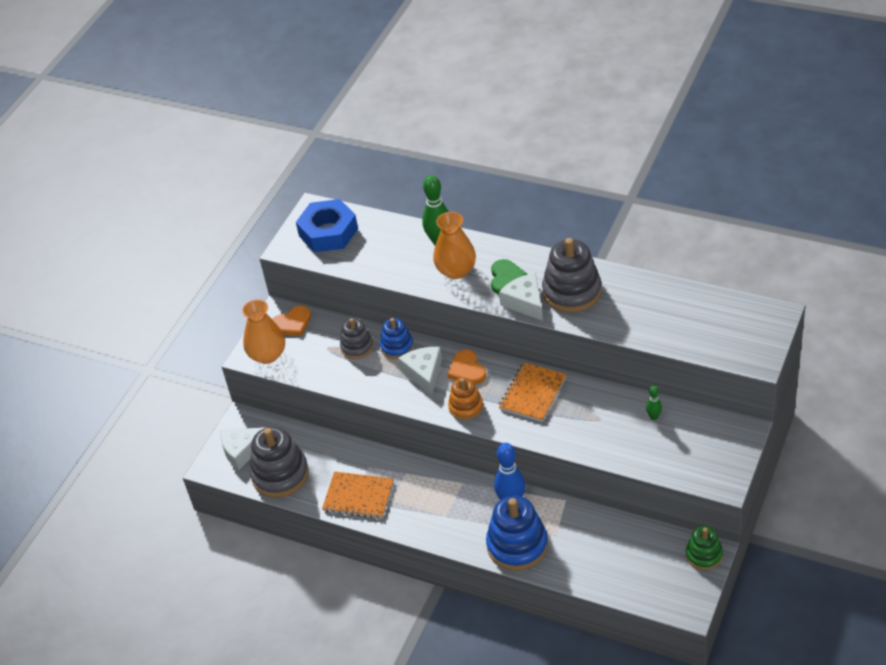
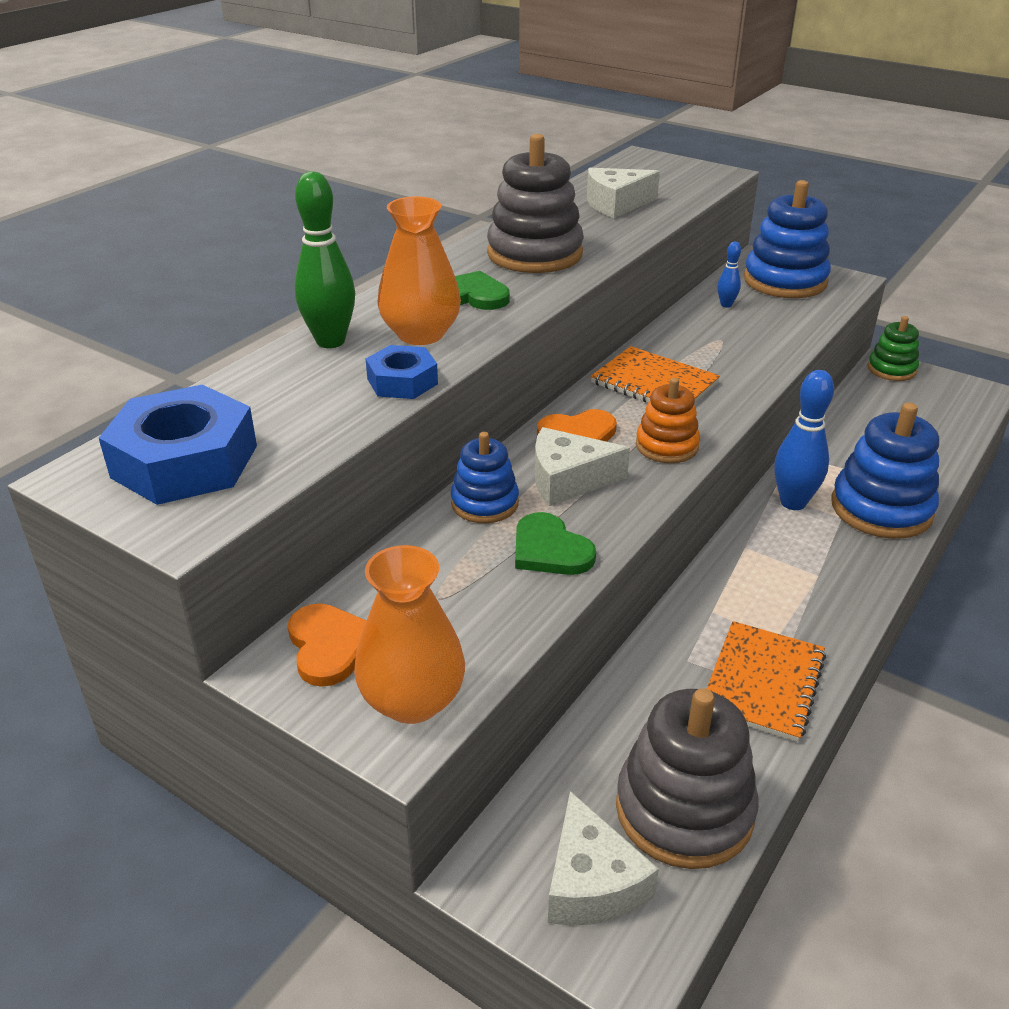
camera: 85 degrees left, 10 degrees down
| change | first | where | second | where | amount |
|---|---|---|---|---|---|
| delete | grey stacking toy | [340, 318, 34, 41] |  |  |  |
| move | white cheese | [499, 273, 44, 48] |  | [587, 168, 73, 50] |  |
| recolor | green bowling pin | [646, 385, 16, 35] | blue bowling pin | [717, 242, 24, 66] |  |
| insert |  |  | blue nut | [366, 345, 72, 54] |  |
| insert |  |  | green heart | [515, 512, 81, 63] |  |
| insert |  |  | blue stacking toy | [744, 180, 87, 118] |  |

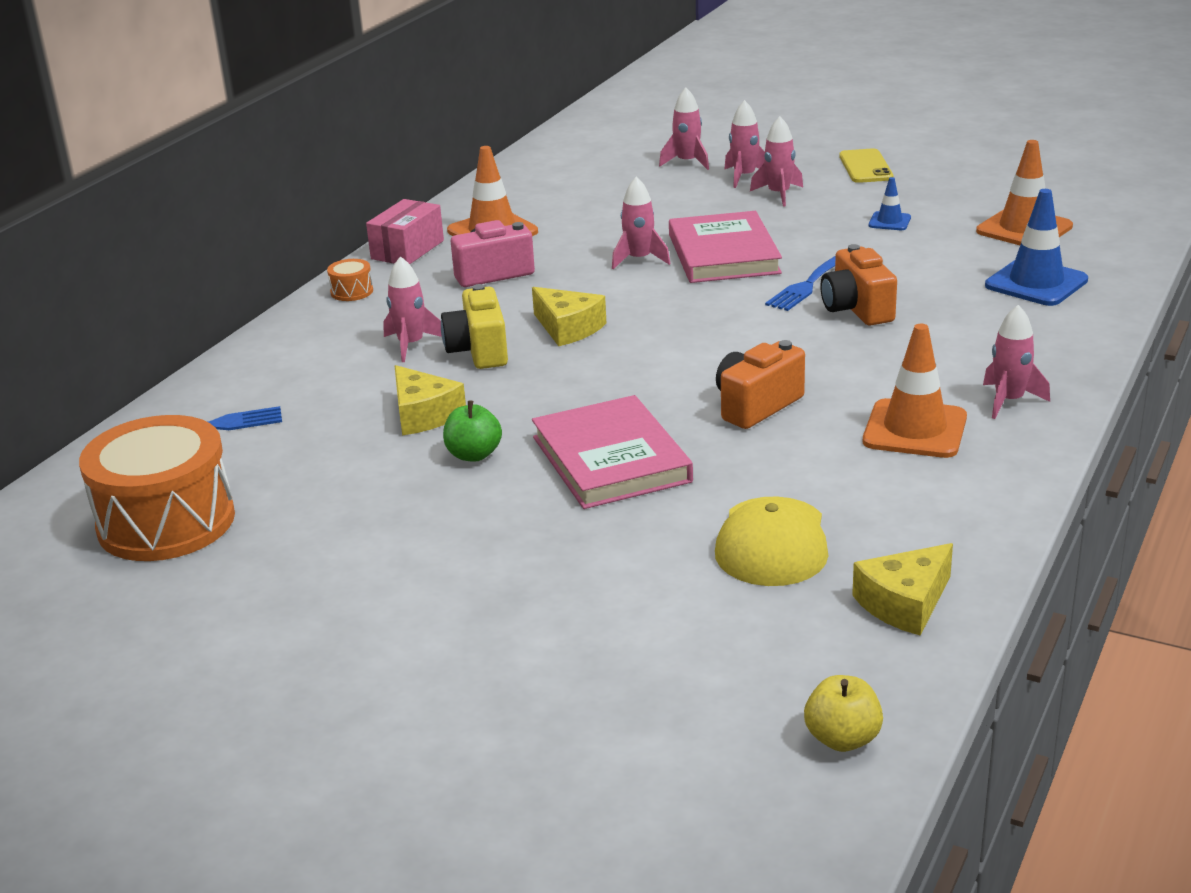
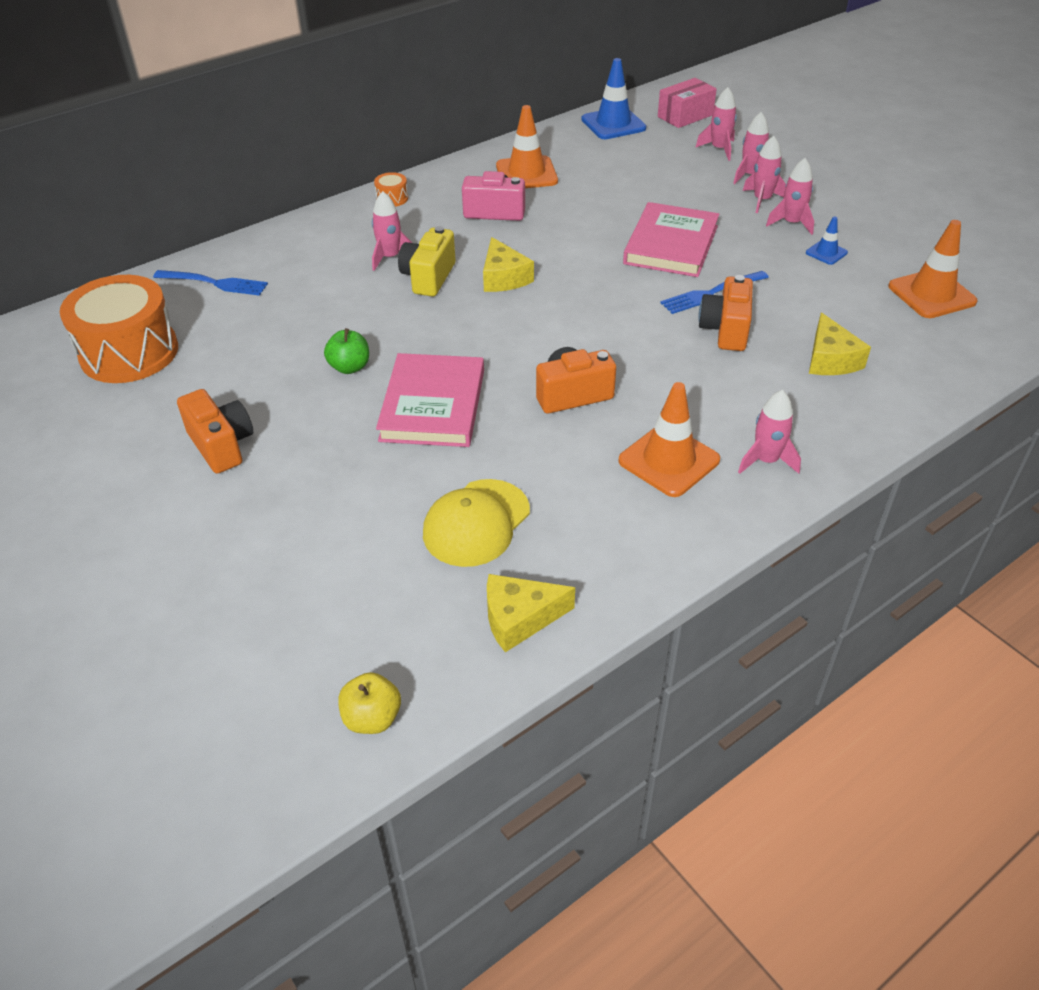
camera: 25 degrees right, 15 degrees up
| change | first | where | second | where | amount |
|---|---|---|---|---|---|
| move | pink box | [366, 199, 78, 65] |  | [658, 78, 59, 50] |  |
| move | yellow cheese | [395, 365, 71, 70] |  | [809, 313, 62, 62] |  |
| move | pink rocket | [612, 177, 58, 92] |  | [766, 158, 48, 77] |  |
| delete | yellow phone | [839, 148, 55, 35] |  |  |  |
| move | blue traffic cone | [985, 189, 103, 117] |  | [581, 58, 65, 81] |  |
| insert |  |  | orange camera | [177, 389, 76, 85] |  |

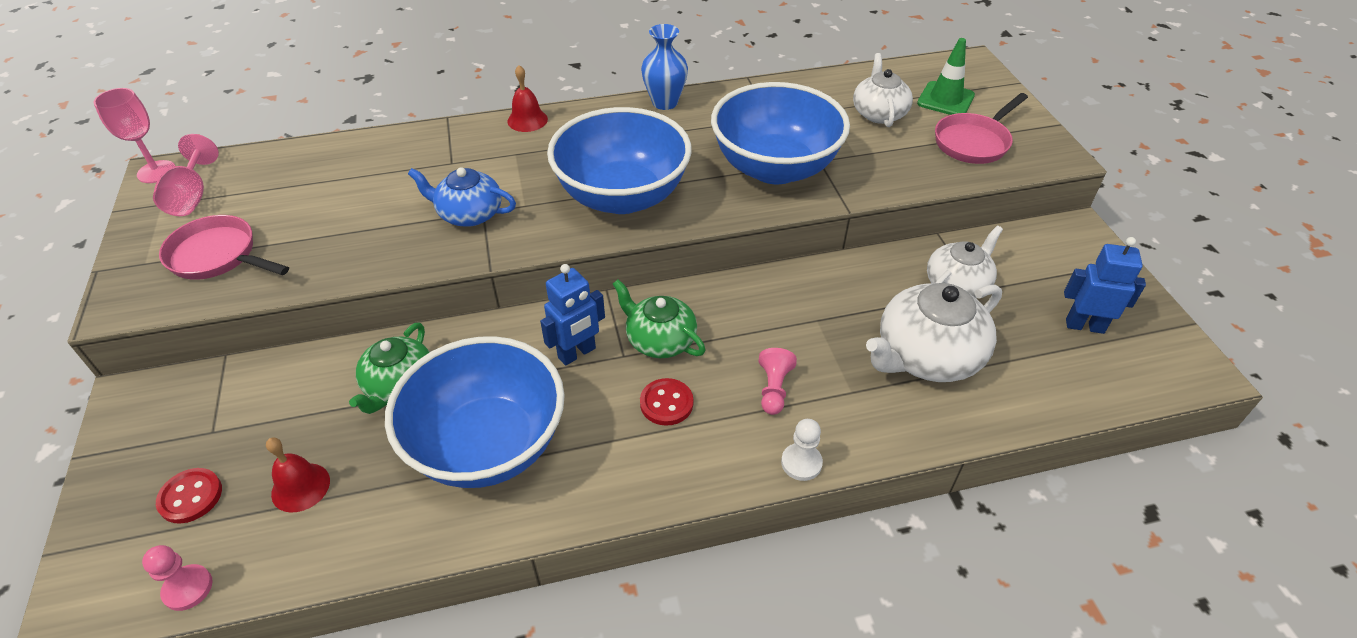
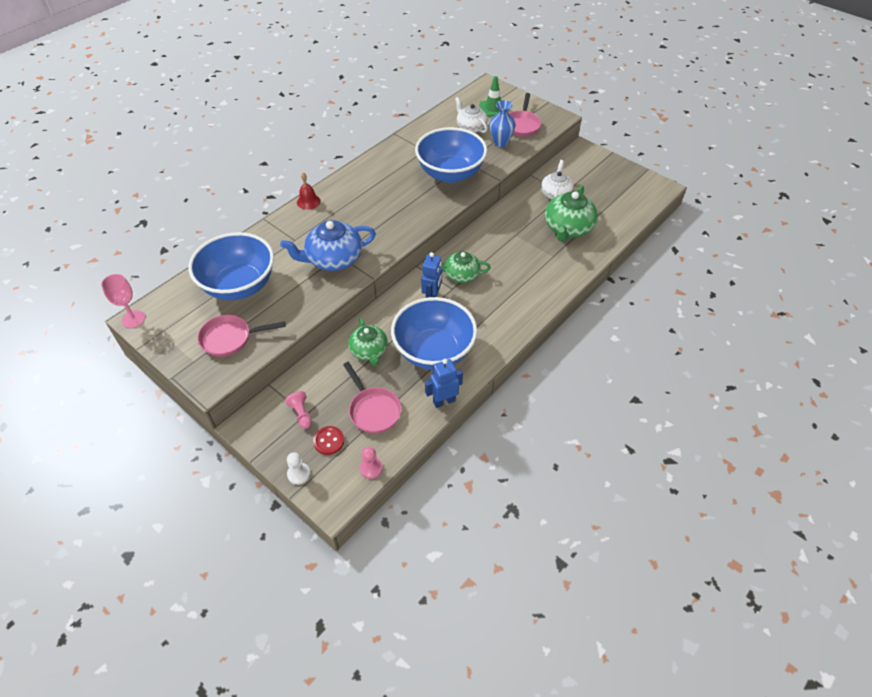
camera: 35 degrees left, 5 degrees up
| change | first | where | second | where | amount |
|---|---|---|---|---|---|
| delete | pink goblet | [153, 134, 66, 82] |  |  |  |
| replace | red bell | [266, 438, 64, 75] | pink pan | [343, 362, 58, 72] |  |
| resize | blue teapot | [408, 167, 108, 60] |  | [280, 220, 96, 51] | x1.53 |
| move | blue bowl | [547, 107, 145, 107] |  | [189, 232, 85, 68] |  |
| delete | red button | [640, 378, 53, 48] |  |  |  |
| move | blue vase | [641, 24, 47, 86] |  | [490, 100, 25, 47] |  |
| move | pink pawn | [758, 348, 39, 67] |  | [285, 391, 27, 38] |  |
| move | white pawn | [781, 419, 42, 62] |  | [287, 452, 23, 33] |  |
| recolor | white teapot | [866, 283, 136, 99] | green teapot | [545, 185, 53, 57] |  |
| move | blue robot | [1064, 237, 82, 97] |  | [425, 359, 38, 49] |  |

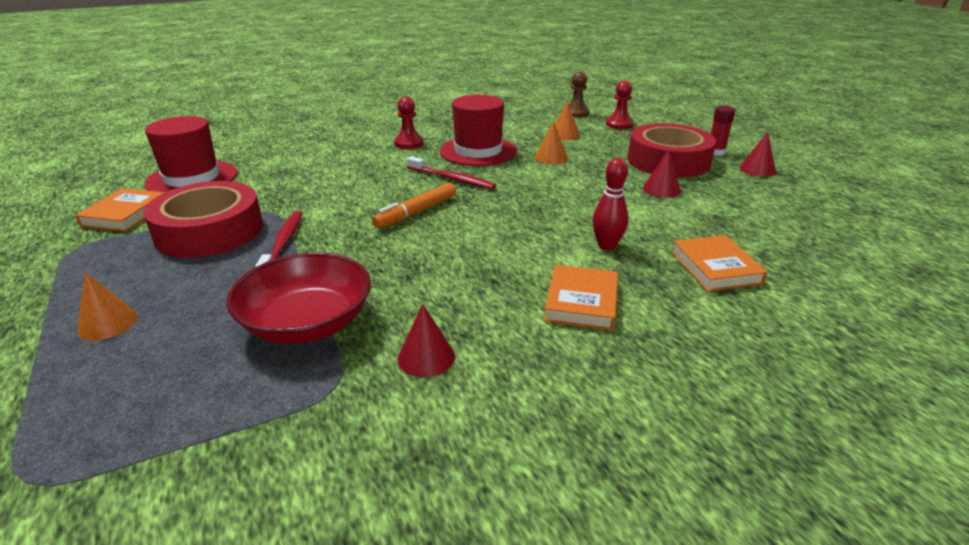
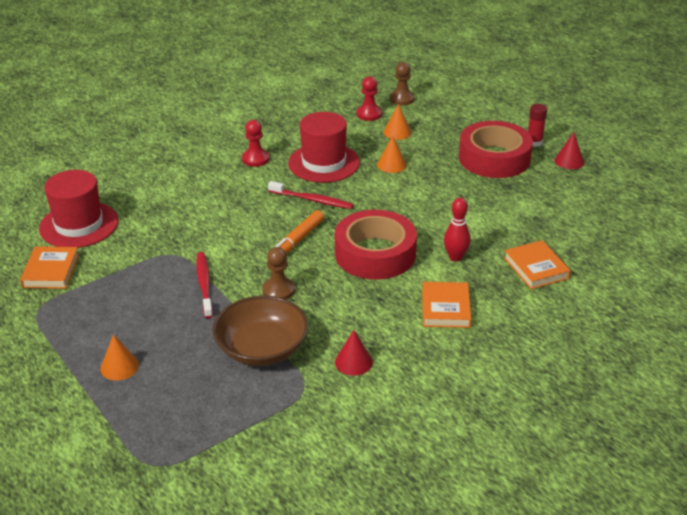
camera: 10 degrees left, 5 degrees up
| change | first | where | second | where | amount |
|---|---|---|---|---|---|
| move | red tape | [143, 181, 120, 77] |  | [335, 210, 82, 70] |  |
| recolor | red bowl | [226, 252, 145, 92] | brown bowl | [213, 296, 95, 70] |  |
| move | red pawn | [606, 81, 28, 48] |  | [357, 76, 25, 45] |  |
| delete | red cone | [643, 150, 37, 48] |  |  |  |
| insert |  |  | brown pawn | [262, 247, 33, 53] |  |

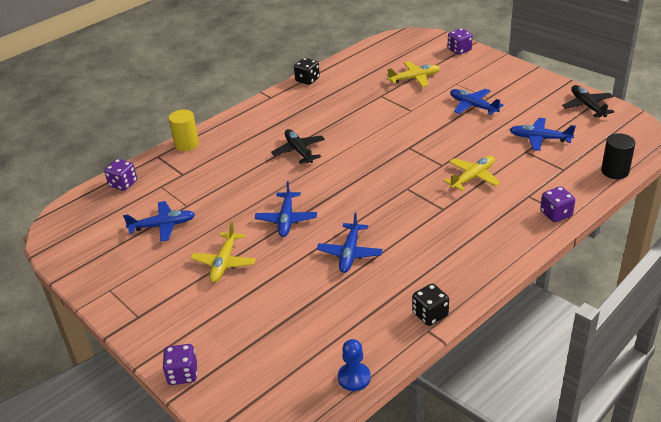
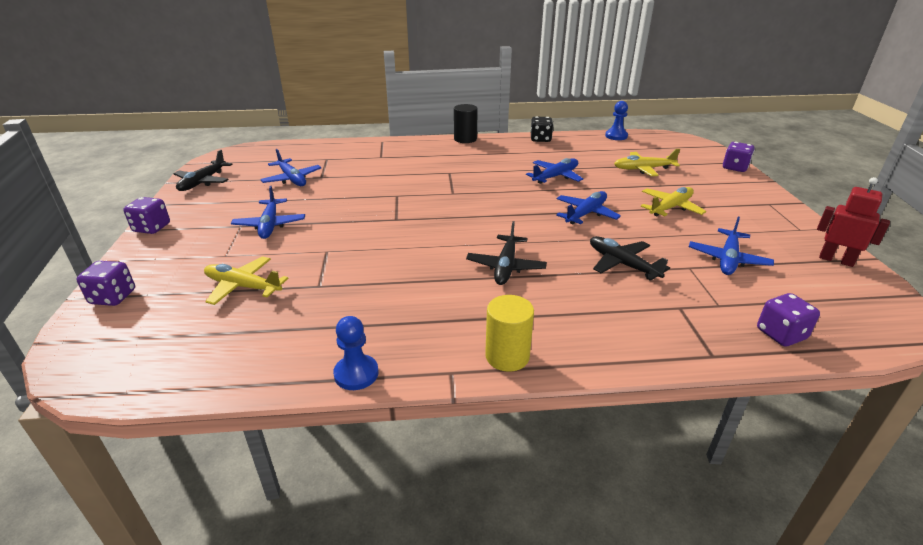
camera: 145 degrees left, 5 degrees down
| change | first | where | second | where | amount |
|---|---|---|---|---|---|
| rotate | blue plane | [123, 201, 72, 41] |  | [689, 217, 85, 58] | 90 degrees counterclockwise |
| move | yellow cylinder | [169, 109, 30, 42] |  | [485, 295, 49, 77] |  |
| replace | black dice | [294, 58, 26, 27] | blue pawn | [333, 316, 46, 74] |  |
| move | yellow plane | [444, 156, 56, 35] |  | [614, 149, 66, 27] |  |
| move | purple dice | [540, 186, 35, 36] |  | [123, 197, 47, 37] |  |
| move | black cylinder | [601, 133, 34, 46] |  | [454, 104, 24, 39] |  |
| insert |  |  | black plane | [590, 236, 80, 45] |  |
| insert |  |  | red robot | [817, 177, 73, 90] |  |

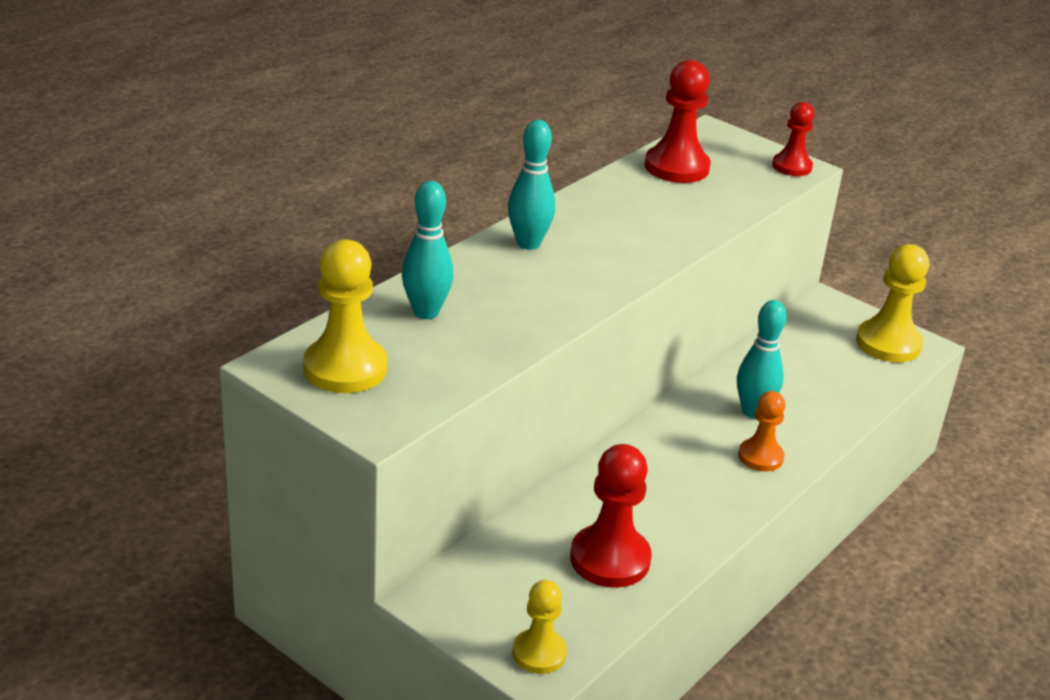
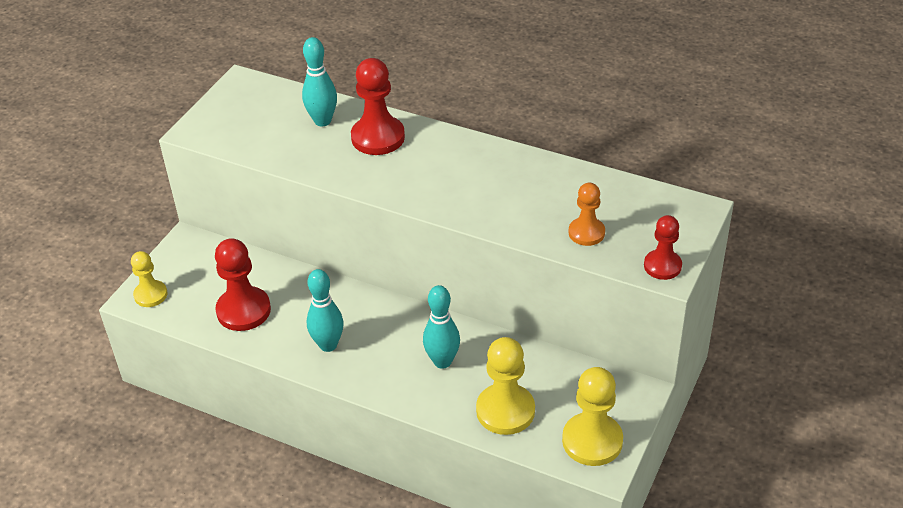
camera: 80 degrees right, 10 degrees up
| change | first | where | second | where | amount |
|---|---|---|---|---|---|
| move | yellow pawn | [303, 239, 84, 154] |  | [476, 337, 59, 98] |  |
| move | turquoise bowling pin | [508, 120, 47, 130] |  | [307, 269, 37, 83] |  |
| move | red pawn | [645, 60, 66, 123] |  | [351, 58, 54, 97] |  |
| move | orange pawn | [738, 391, 48, 81] |  | [569, 183, 36, 63] |  |

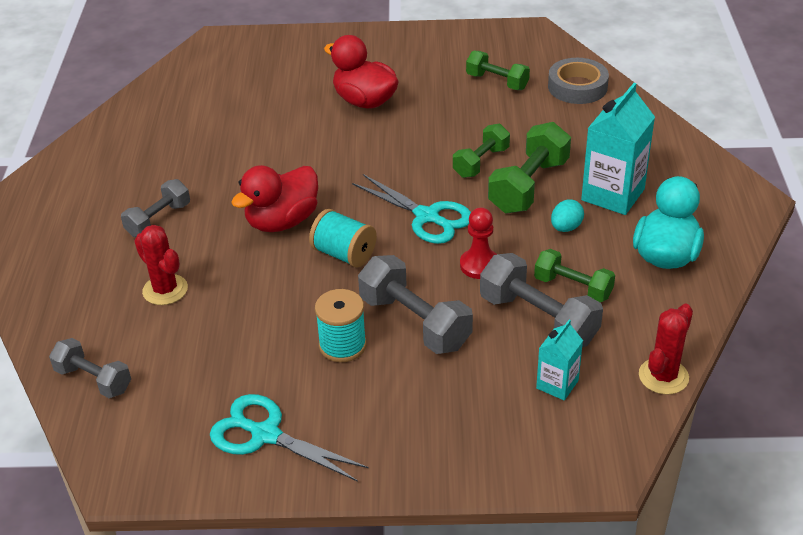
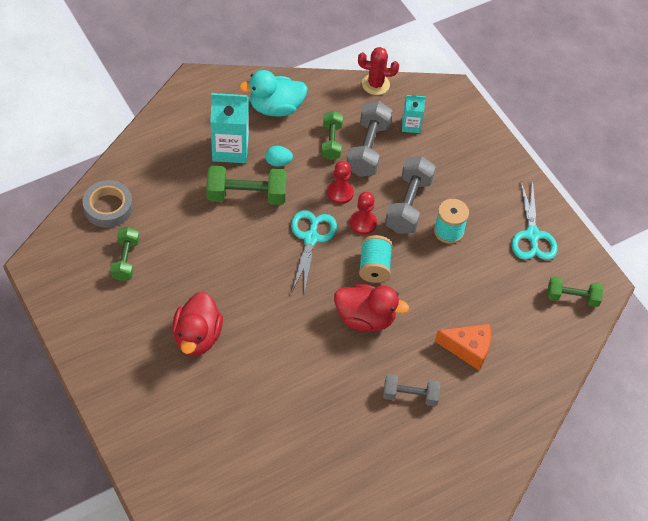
camera: 125 degrees left, 15 degrees up
| change | first | where | second | where | amount |
|---|---|---|---|---|---|
| delete | grey dumbbell | [49, 338, 82, 60] |  |  |  |
| replace | red cactus | [134, 225, 54, 80] | orange cheese | [435, 324, 56, 46] |  |
| move | green dumbbell | [453, 124, 57, 54] |  | [547, 276, 56, 31] |  |
| insert |  |  | red pawn | [350, 192, 27, 43] |  |

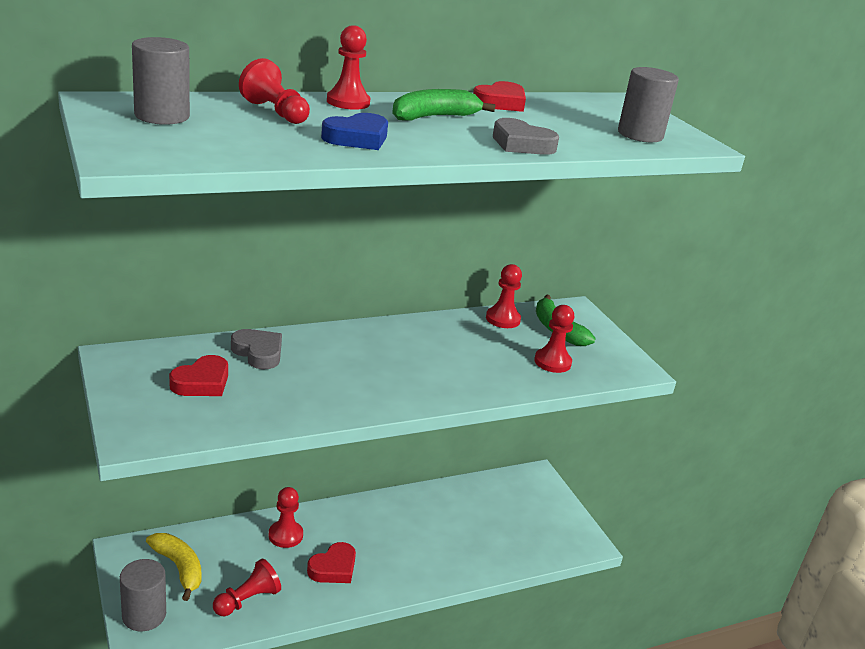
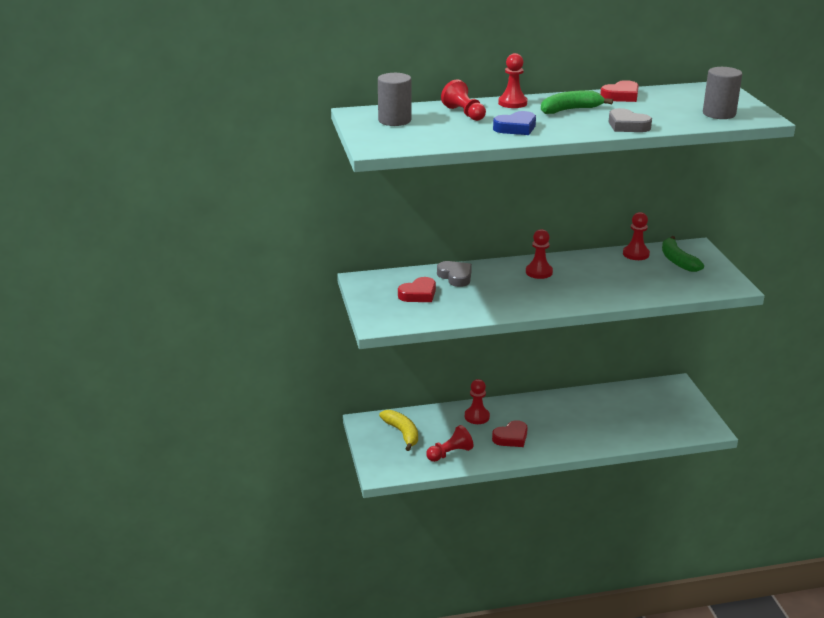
camera: 15 degrees right, 0 degrees up
| change | first | where | second | where | amount |
|---|---|---|---|---|---|
| delete | grey cylinder | [120, 559, 46, 72] |  |  |  |
| move | red pawn | [534, 305, 40, 68] |  | [526, 229, 27, 50] |  |

